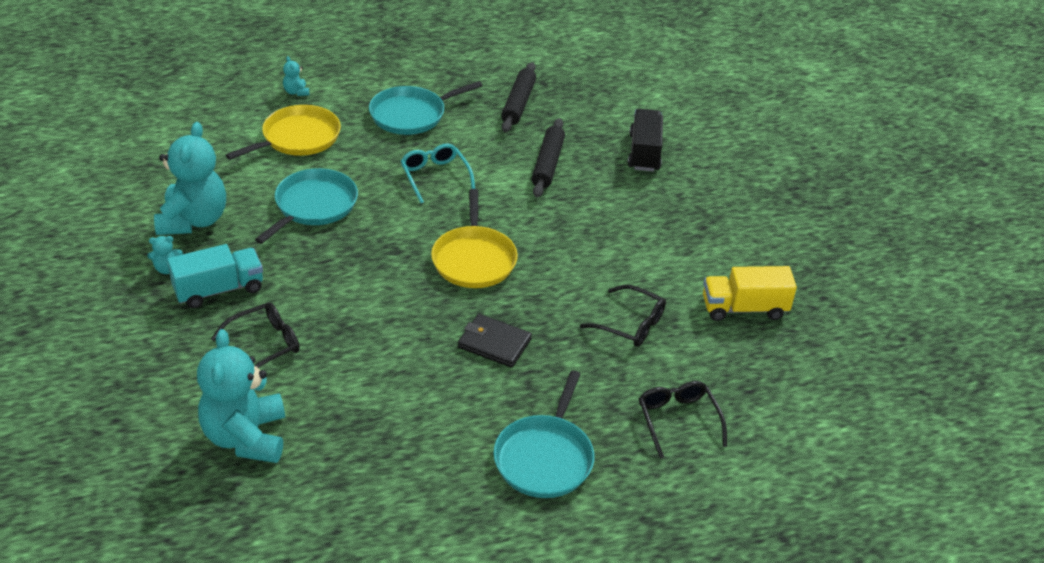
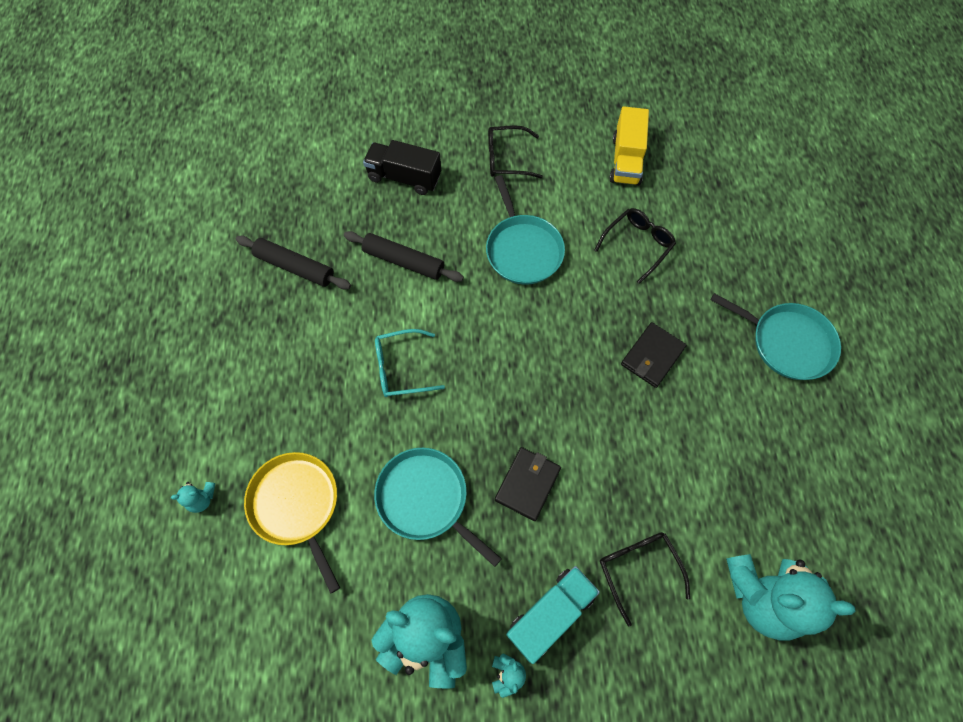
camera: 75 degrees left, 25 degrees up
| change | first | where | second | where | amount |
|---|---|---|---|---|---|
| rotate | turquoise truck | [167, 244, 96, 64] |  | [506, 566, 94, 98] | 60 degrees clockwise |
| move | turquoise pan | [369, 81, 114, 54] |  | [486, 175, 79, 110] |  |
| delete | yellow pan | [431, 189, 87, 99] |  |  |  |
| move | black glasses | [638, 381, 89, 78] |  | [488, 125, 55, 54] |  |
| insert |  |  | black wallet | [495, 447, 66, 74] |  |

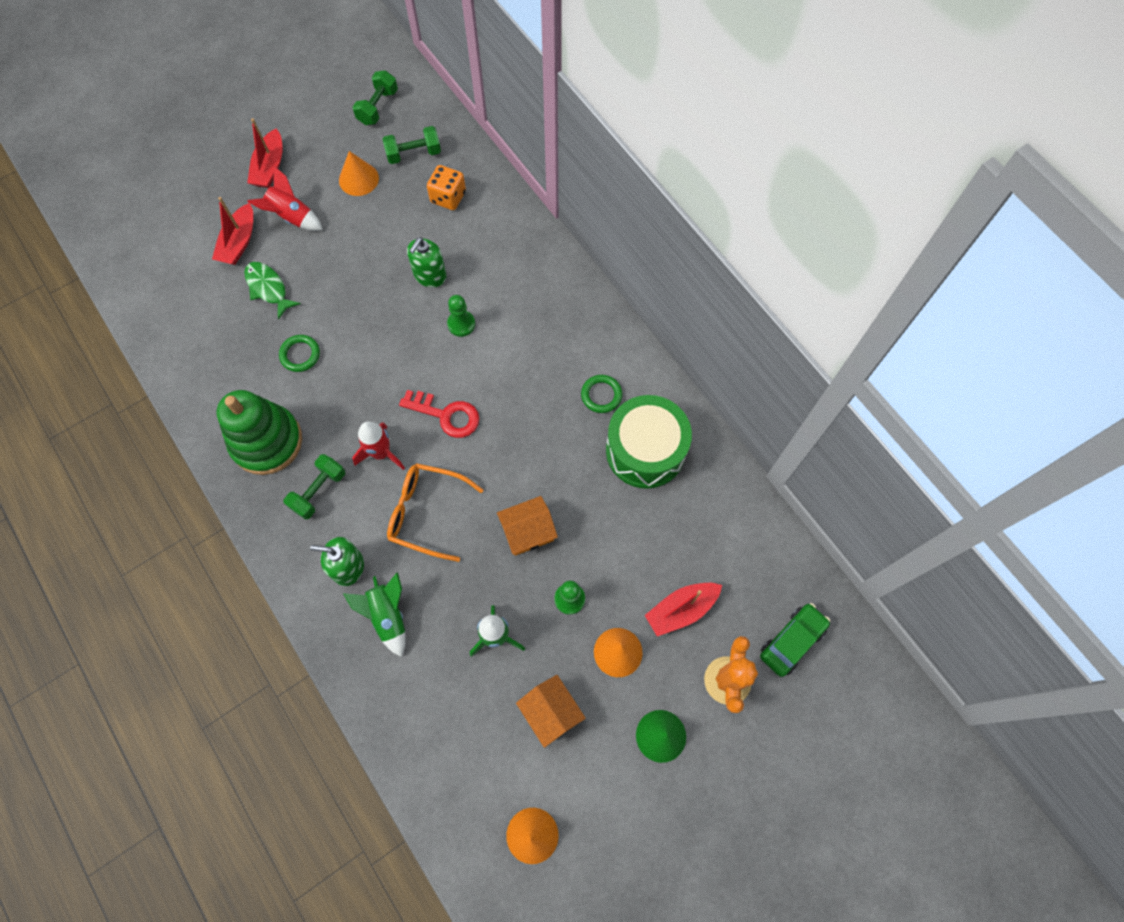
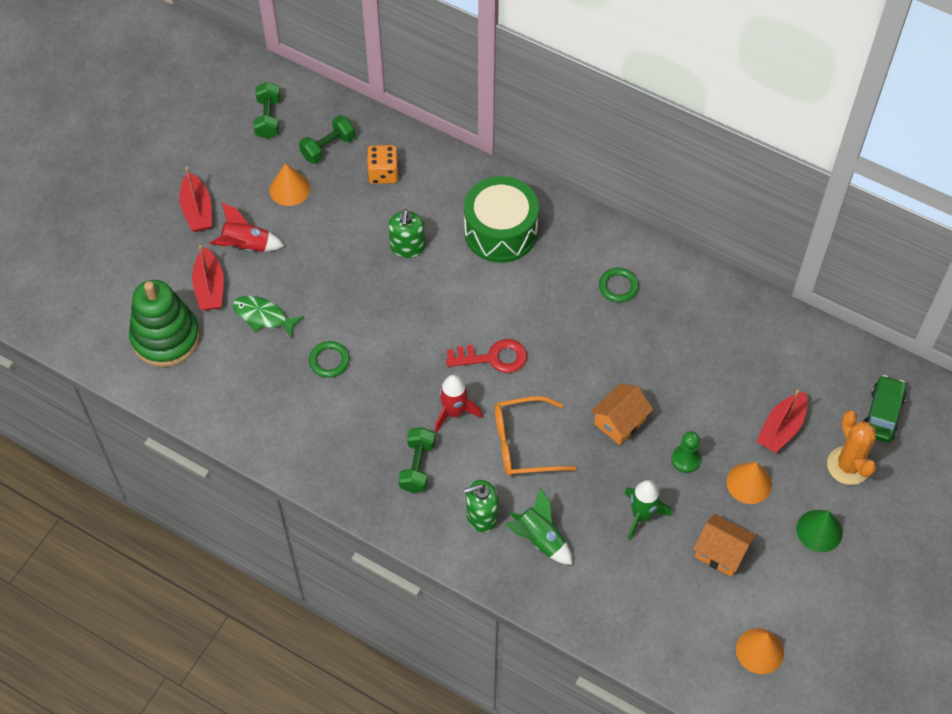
camera: 25 degrees left, 10 degrees down
| change | first | where | second | where | amount |
|---|---|---|---|---|---|
| move | green stacking toy | [217, 390, 85, 85] |  | [129, 280, 71, 87] |  |
| delete | green pawn | [447, 295, 28, 42] |  |  |  |
| move | green drum | [606, 395, 86, 94] |  | [464, 176, 75, 87] |  |

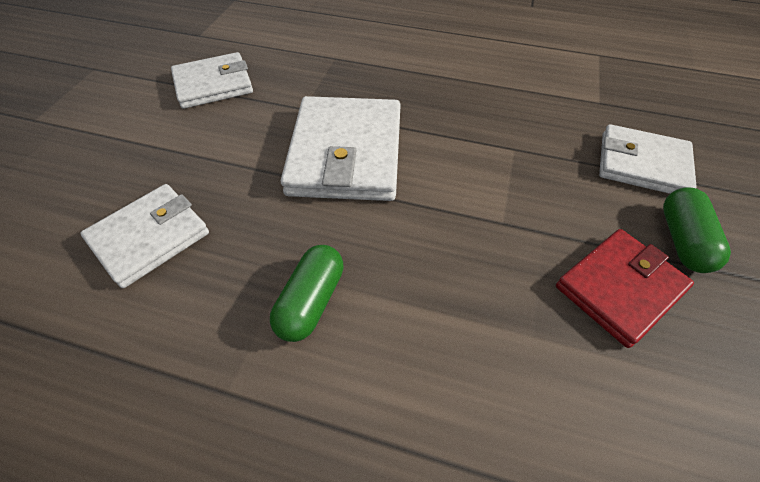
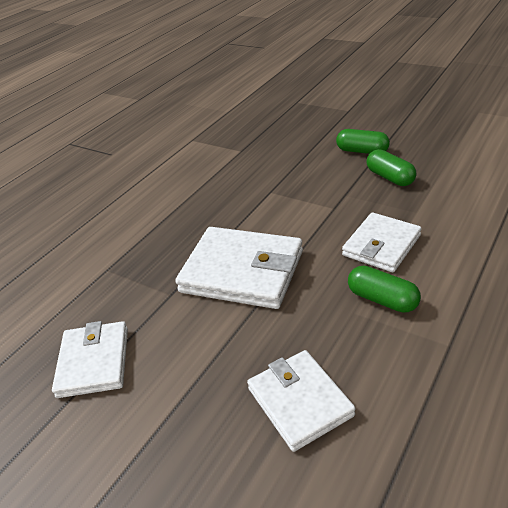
camera: 70 degrees left, 15 degrees down
| change | first | where | second | where | amount |
|---|---|---|---|---|---|
| replace | red wallet | [556, 229, 138, 119] | green capsule | [367, 149, 49, 37] |  |
| move | white wallet | [599, 124, 98, 70] |  | [342, 212, 80, 60] |  |

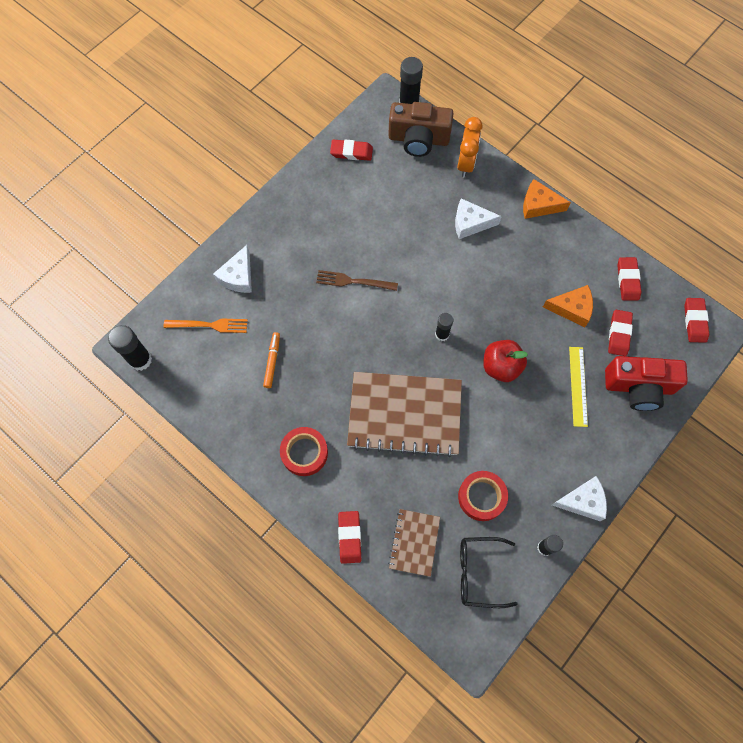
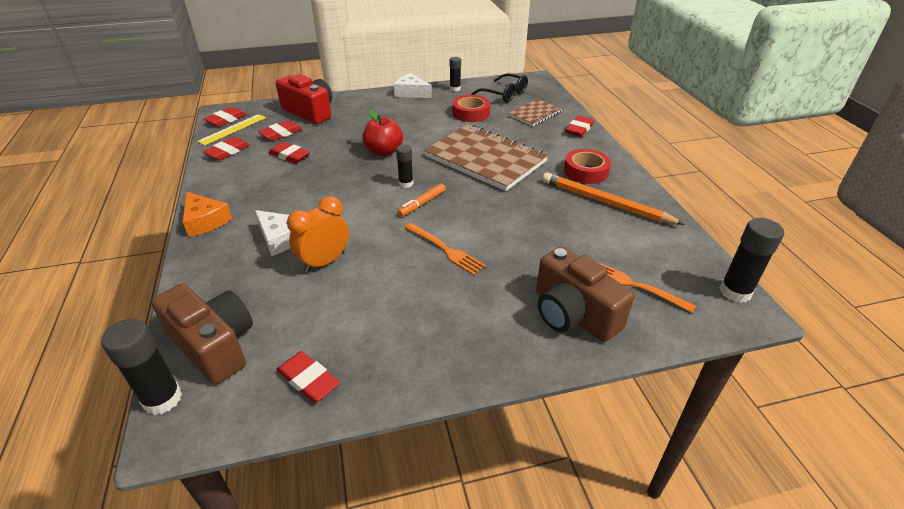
camera: 145 degrees left, 30 degrees down
| change | first | where | second | where | amount |
|---|---|---|---|---|---|
| replace | white cheese | [213, 245, 39, 48] | brown camera | [536, 246, 98, 96] |  |
| move | orange marker | [263, 332, 17, 56] |  | [398, 183, 48, 34] |  |
| recolor | brown fork | [316, 270, 82, 21] | orange fork | [405, 223, 81, 52] |  |
| move | orange clock | [457, 117, 26, 61] |  | [287, 196, 62, 76] |  |
| replace | orange cheese | [543, 285, 50, 42] | red eraser | [269, 142, 41, 22] |  |
| move | yellow ruler | [569, 347, 19, 80] |  | [197, 114, 69, 32] |  |
| insert |  |  | orange pencil | [543, 172, 142, 53] |  |

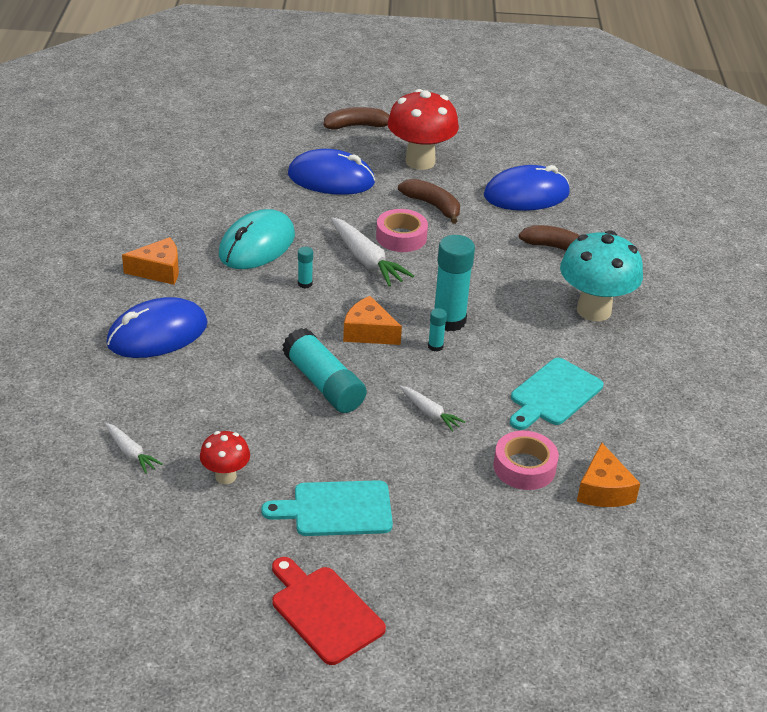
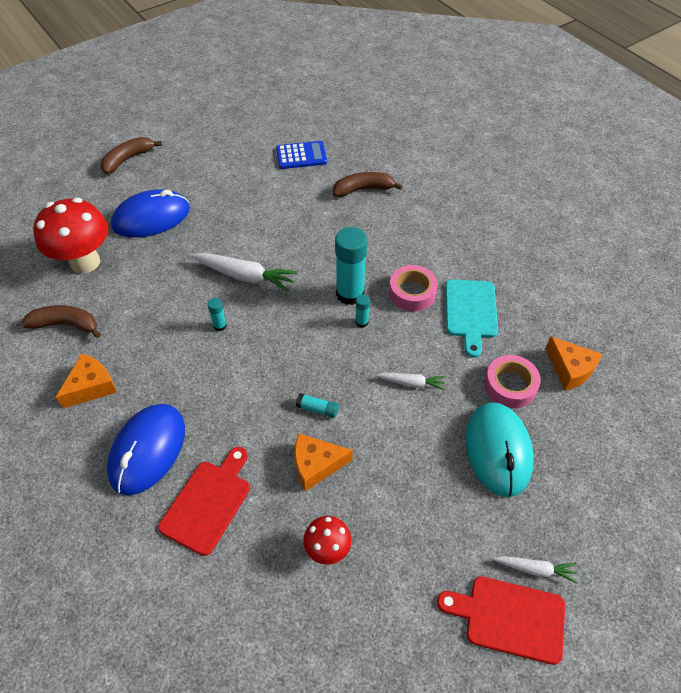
camera: 35 degrees left, 15 degrees up
| change | first | where | second | where | amount |
|---|---|---|---|---|---|
| move | white carrot | [105, 423, 58, 51] |  | [493, 556, 84, 27] |  |
| move | turquoise mouse | [219, 209, 76, 60] |  | [465, 402, 69, 95] |  |
| delete | turquoise cutting board | [261, 480, 132, 56] |  |  |  |
| resize | turquoise glue stick | [282, 328, 85, 85] |  | [296, 393, 43, 25] | x0.45 |
| move | orange cheese | [343, 296, 59, 49] |  | [295, 433, 58, 58] |  |
| move | pink tape | [376, 209, 52, 43] |  | [389, 265, 49, 46] |  |
| move | red mushroom | [387, 89, 72, 81] |  | [33, 198, 75, 76] |  |
| move | brown banana | [398, 179, 62, 45] |  | [21, 305, 80, 33] |  |
| replace | blue mouse | [484, 165, 86, 46] | blue calculator | [276, 141, 51, 28] |  |
| delete | turquoise mushroom | [560, 231, 83, 90] |  |  |  |
| insert |  |  | red cutting board | [158, 447, 92, 109] |  |

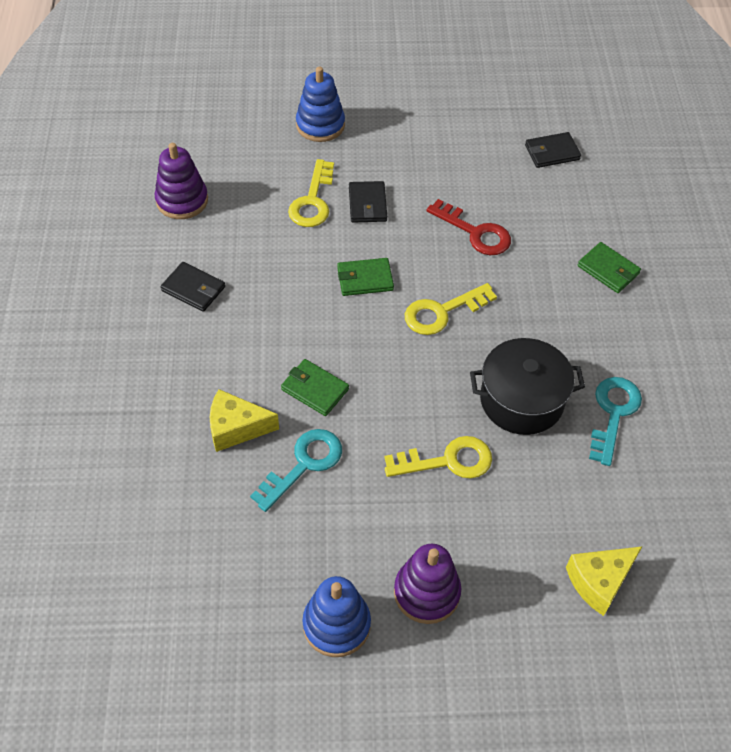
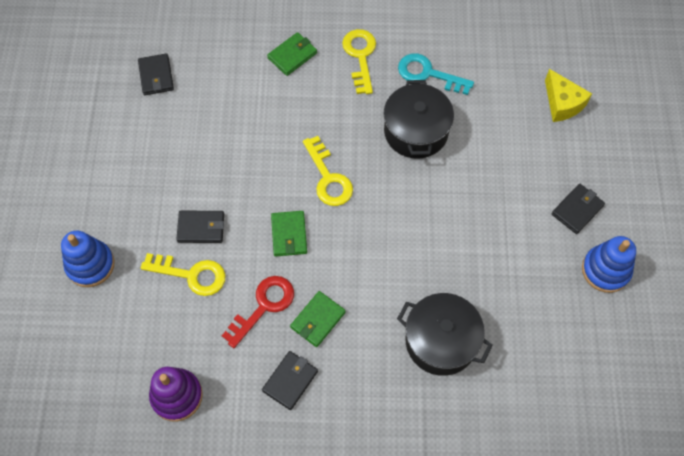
camera: 85 degrees left, 10 degrees up
| change | first | where | second | where | amount |
|---|---|---|---|---|---|
| replace | yellow cheese | [210, 389, 69, 63] | black pot | [397, 293, 96, 83] |  |
| delete | turquoise key | [250, 429, 92, 83] |  |  |  |
| move | green wallet | [281, 359, 68, 57] |  | [290, 291, 56, 56] |  |
| move | yellow key | [384, 436, 108, 42] |  | [342, 29, 34, 65] |  |
| replace | purple stacking toy | [394, 544, 67, 80] | black wallet | [552, 184, 53, 50] |  |
| move | red key | [426, 199, 85, 56] |  | [222, 276, 72, 72] |  |

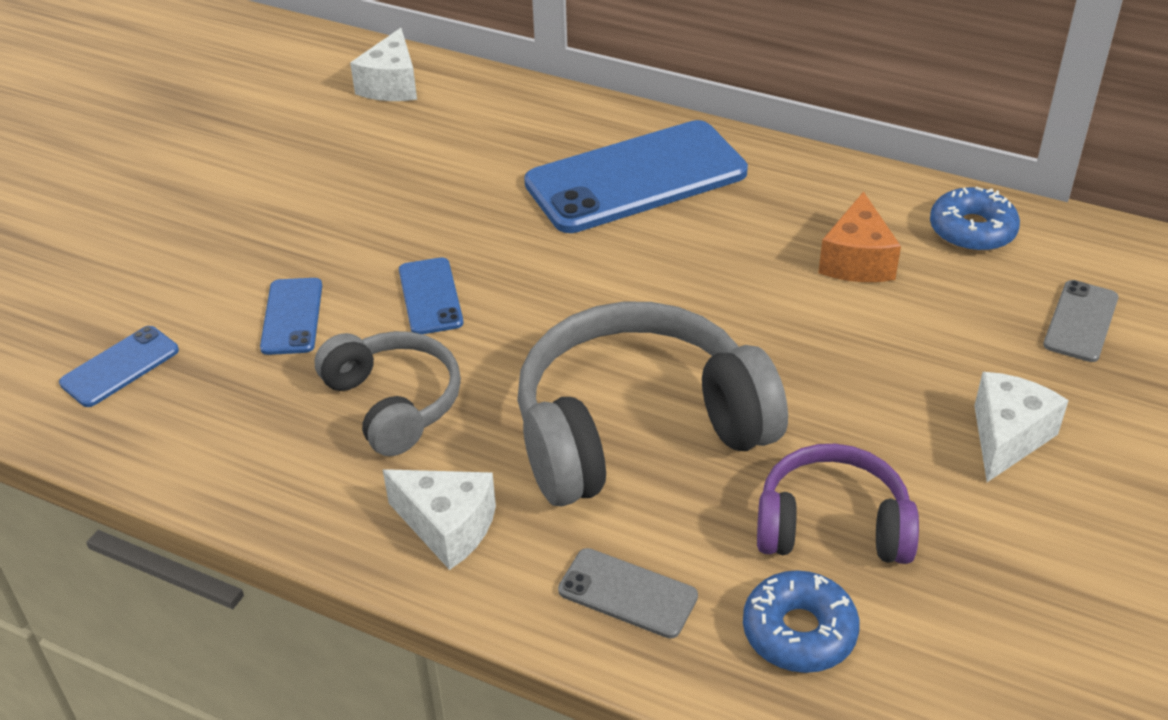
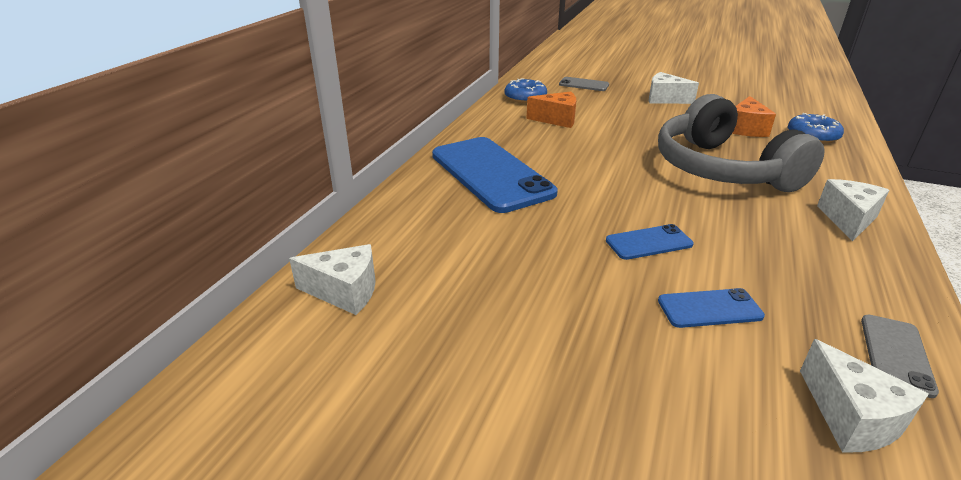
camera: 95 degrees left, 10 degrees down
| change | first | where | second | where | amount |
|---|---|---|---|---|---|
| replace | blue phone | [59, 326, 120, 81] | white cheese | [800, 339, 129, 113] |  |
| delete | grey headphones | [314, 331, 147, 125] |  |  |  |
| move | grey phone | [558, 548, 140, 90] |  | [861, 315, 78, 83] |  |
| replace | purple headphones | [757, 444, 162, 120] | orange cheese | [732, 96, 44, 41] |  |

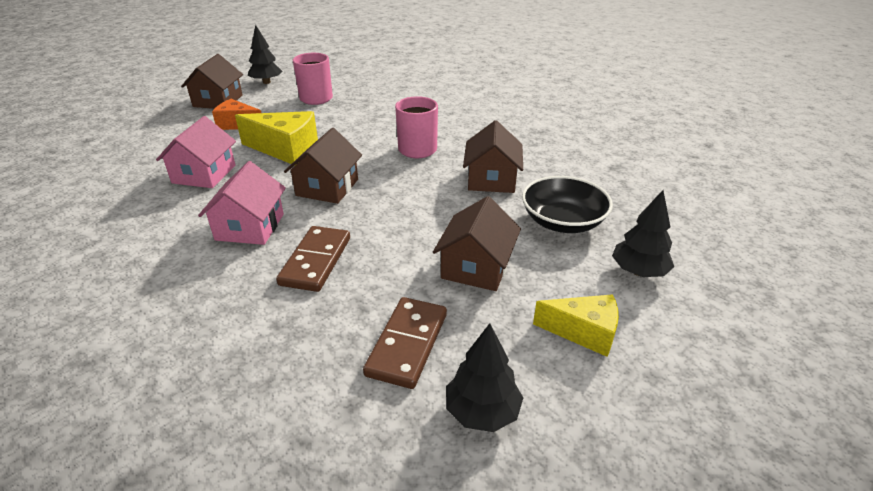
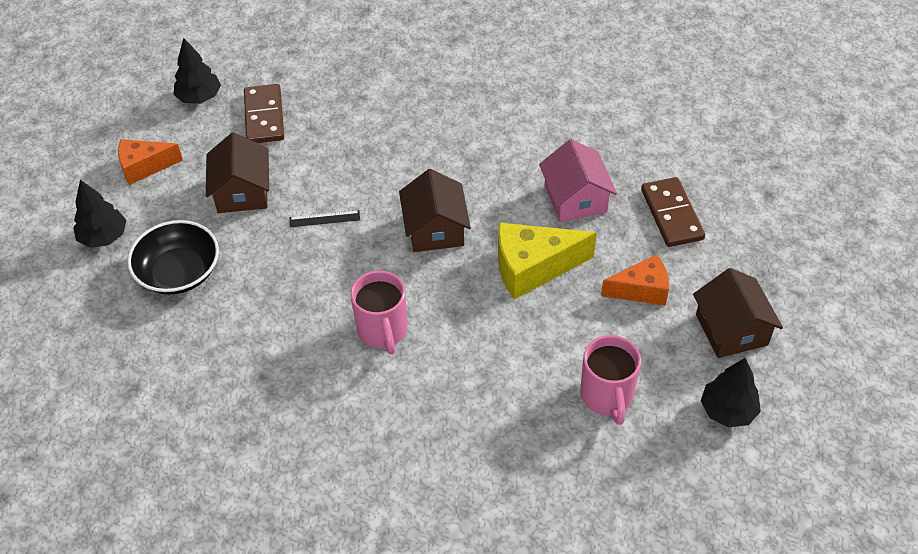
camera: 155 degrees right, 15 degrees up
| change | first | where | second | where | amount |
|---|---|---|---|---|---|
| delete | pink house | [198, 161, 88, 84] |  |  |  |
| move | brown domino | [276, 226, 74, 66] |  | [641, 177, 64, 70] |  |
| delete | brown house | [463, 120, 60, 73] |  |  |  |
| recolor | yellow cheese | [533, 294, 86, 63] | orange cheese | [118, 139, 65, 46] |  |
| insert |  |  | black ruler | [290, 210, 70, 17] |  |

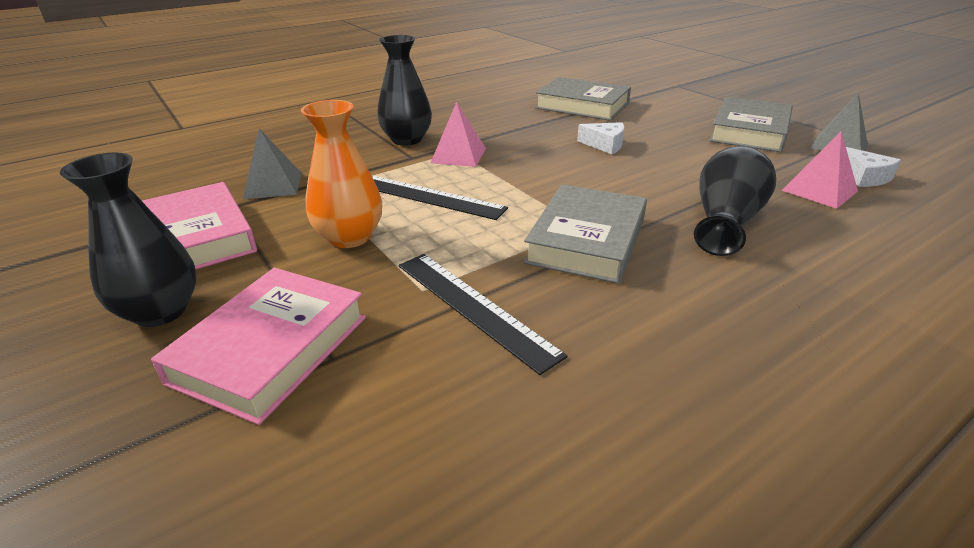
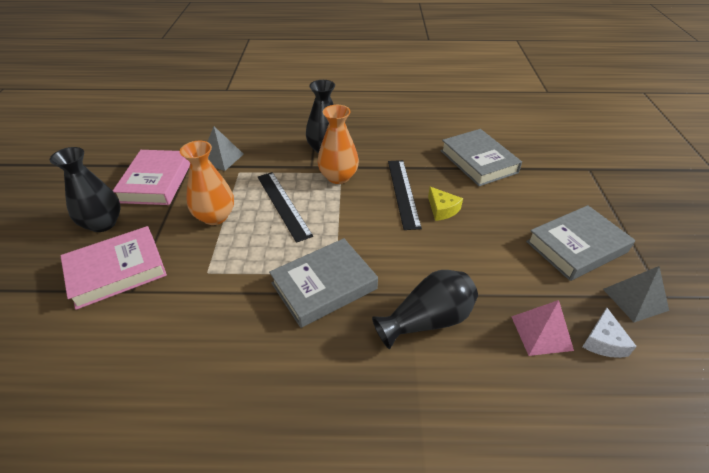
camera: 35 degrees right, 10 degrees up
| change | first | where | second | where | amount |
|---|---|---|---|---|---|
| move | black ruler | [398, 254, 170, 121] |  | [388, 160, 34, 70] |  |
| replace | pink pyramid | [431, 102, 55, 65] | orange vase | [317, 105, 42, 79] |  |
| recolor | white cheese | [577, 122, 47, 32] | yellow cheese | [428, 187, 35, 34] |  |

